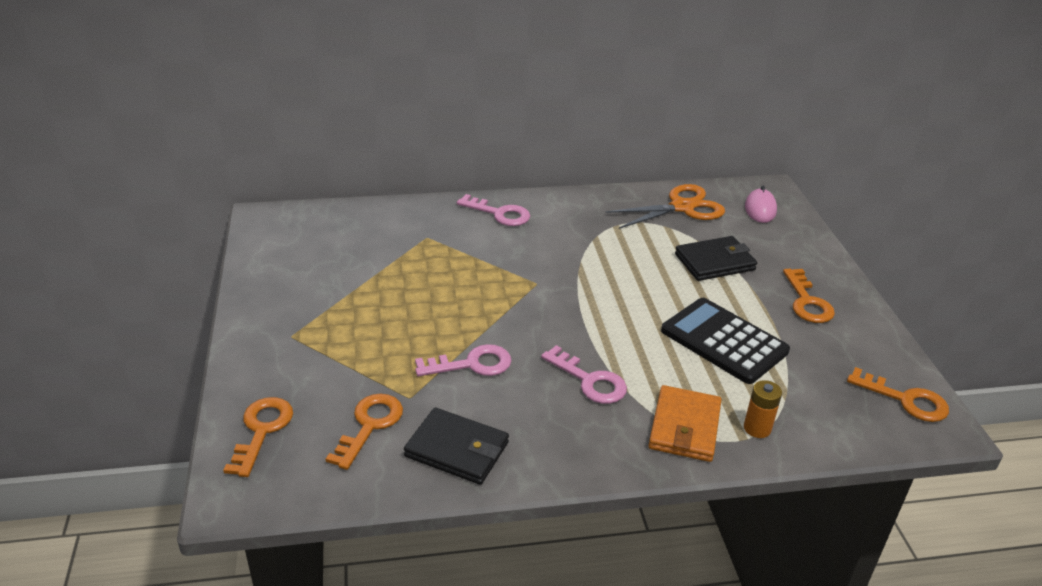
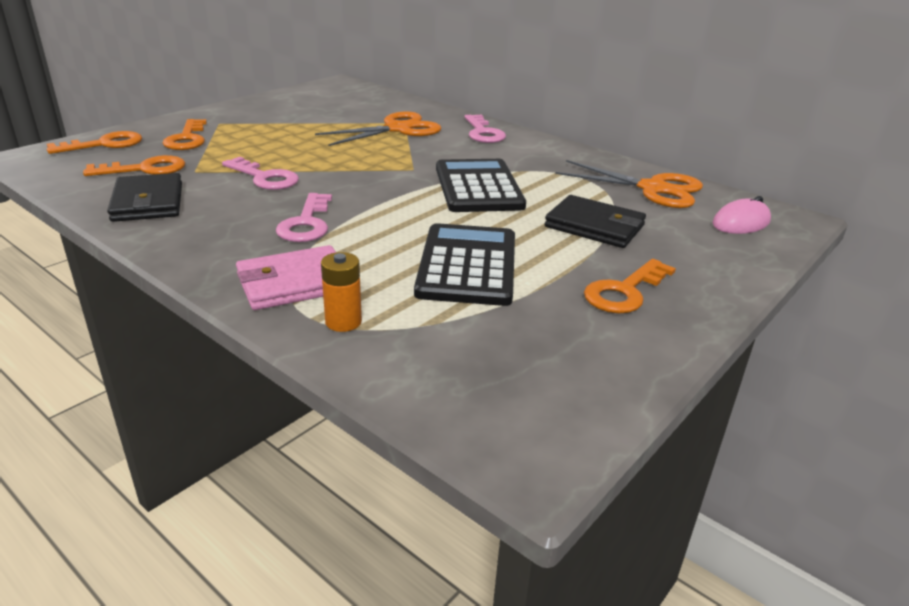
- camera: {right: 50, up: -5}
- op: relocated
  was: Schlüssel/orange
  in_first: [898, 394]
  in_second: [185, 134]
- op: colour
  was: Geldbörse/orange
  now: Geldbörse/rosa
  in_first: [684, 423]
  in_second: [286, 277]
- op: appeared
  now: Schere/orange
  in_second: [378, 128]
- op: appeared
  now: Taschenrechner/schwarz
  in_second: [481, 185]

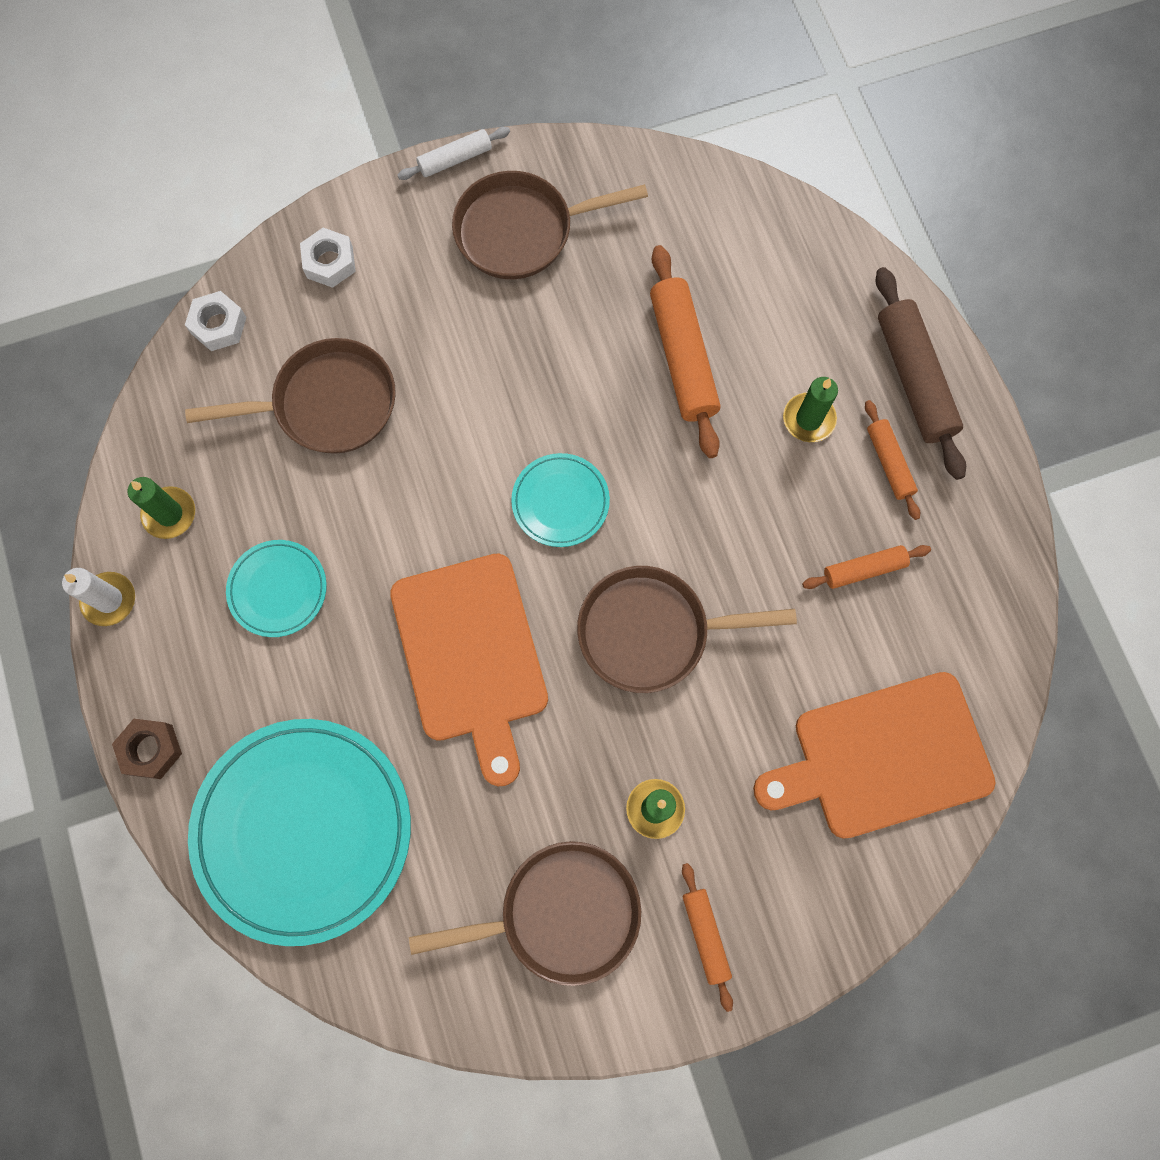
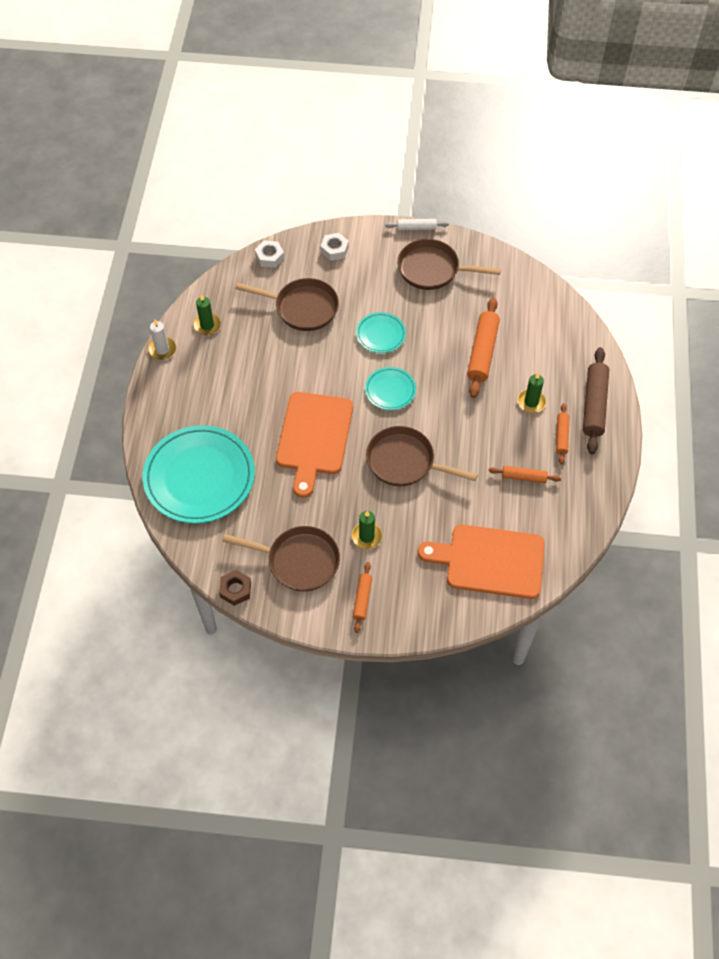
- camera: {right: 25, up: -15}
- op: relocated
  was: Teller/türkis
  in_first: [276, 588]
  in_second: [381, 332]
- op: relocated
  was: Sechskantmutter/braun
  in_first: [147, 749]
  in_second: [235, 588]

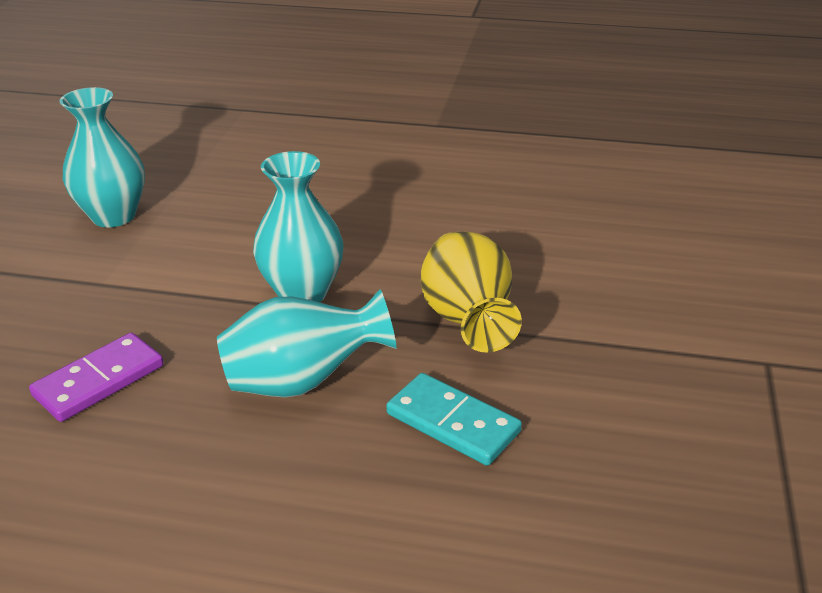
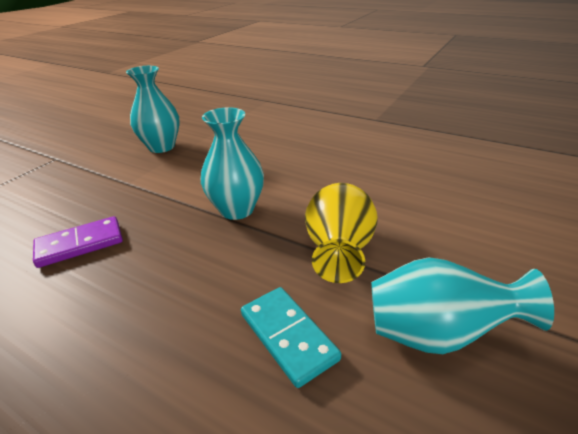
- camera: {right: 20, up: 0}
- op: relocated
  was: Vase/türkis
  in_first: [307, 343]
  in_second: [462, 305]

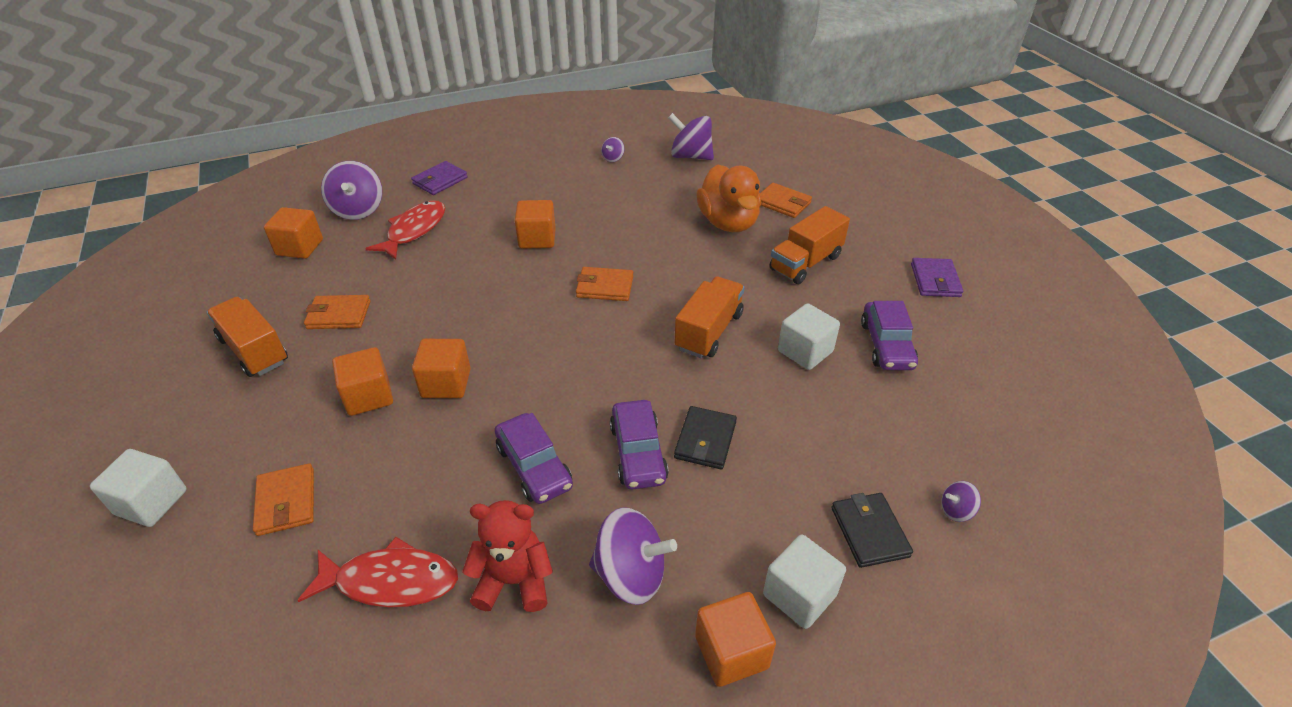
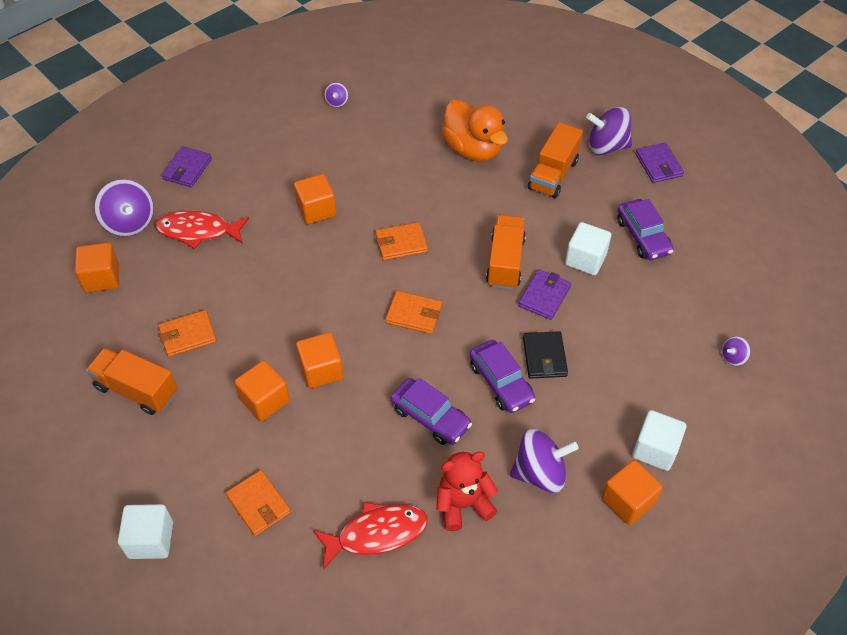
- camera: {right: -20, up: 10}
- op: relocated
  was: Kreisel/lila
  in_first: [691, 136]
  in_second: [609, 131]
- op: relocated
  was: Geldbörse/orange
  in_first: [786, 200]
  in_second: [414, 312]
- op: spun
  was: Fisch/rot
  in_first: [405, 230]
  in_second: [202, 230]
  clockwise: -90
- op: missing
  was: Geldbörse/schwarz
  in_first: [872, 530]
- op: appeared
  now: Geldbörse/lila
  in_second: [544, 294]

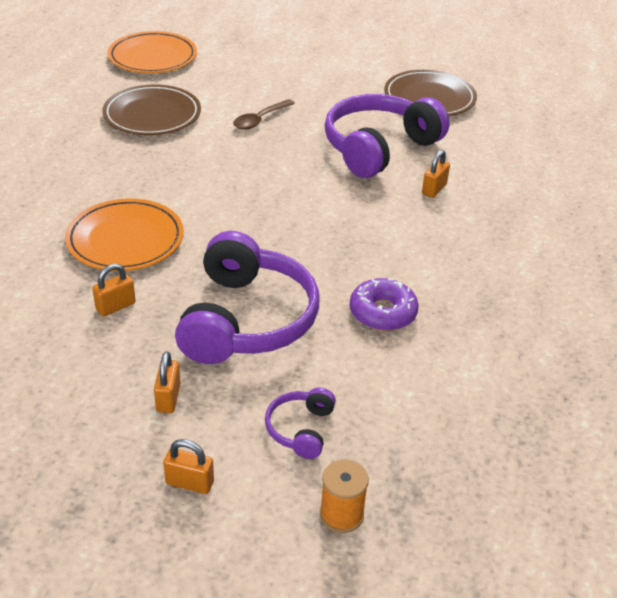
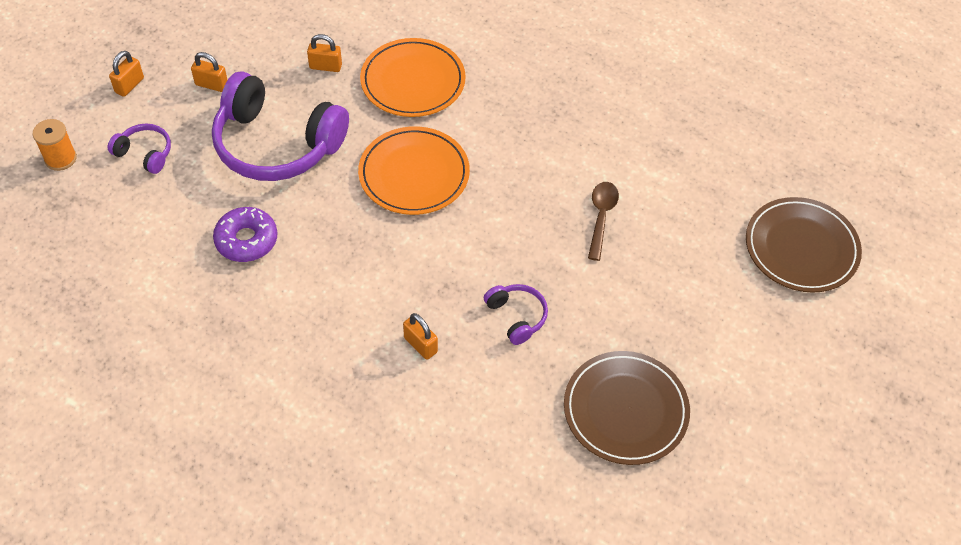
- camera: {right: 105, up: 15}
- op: relocated
  was: Teller/orange
  in_first: [152, 52]
  in_second: [414, 170]
- op: relocated
  was: Teller/braun
  in_first: [151, 109]
  in_second: [804, 245]
- op: size
  was: Kopfhörer/lila
  in_first: [387, 136]
  in_second: [516, 314]
  ratio: 0.45
- op: spun
  was: Löffel/braun
  in_first: [264, 114]
  in_second: [603, 221]
  clockwise: 45
- op: spun
  was: Vorhängeschloss/orange
  in_first: [114, 290]
  in_second: [324, 53]
  clockwise: -60

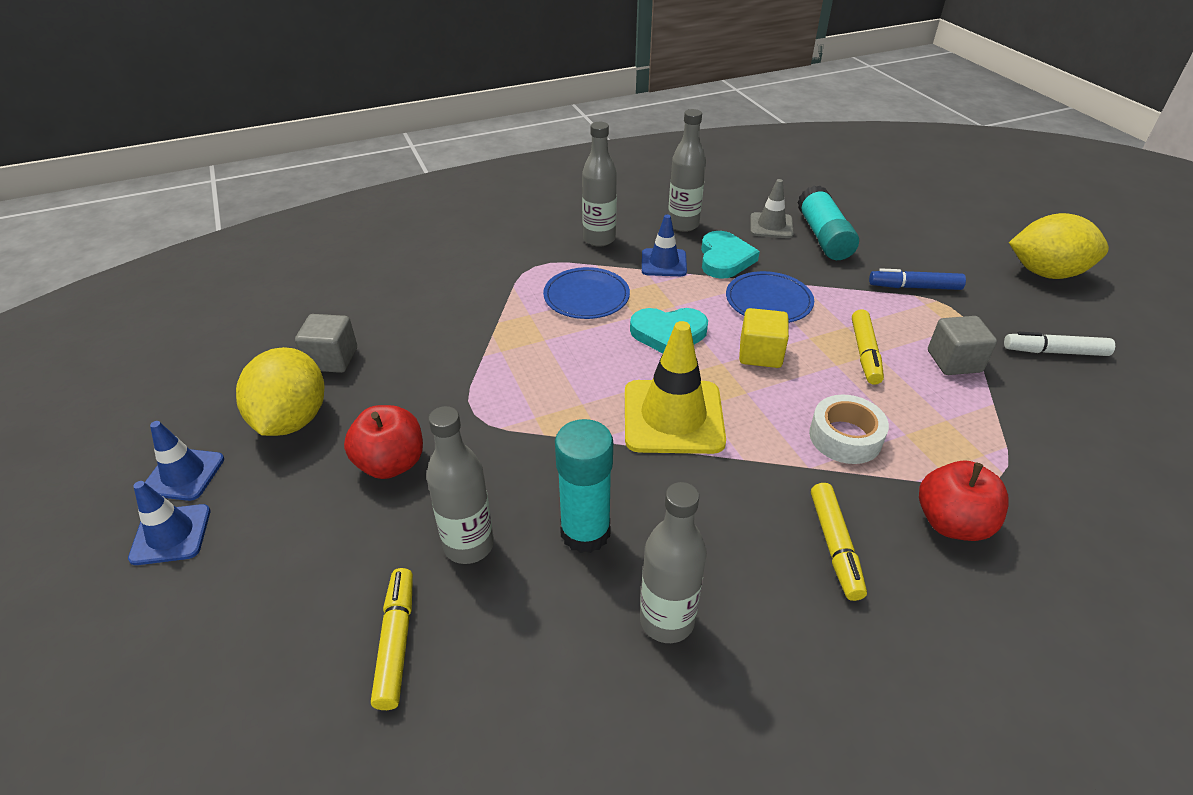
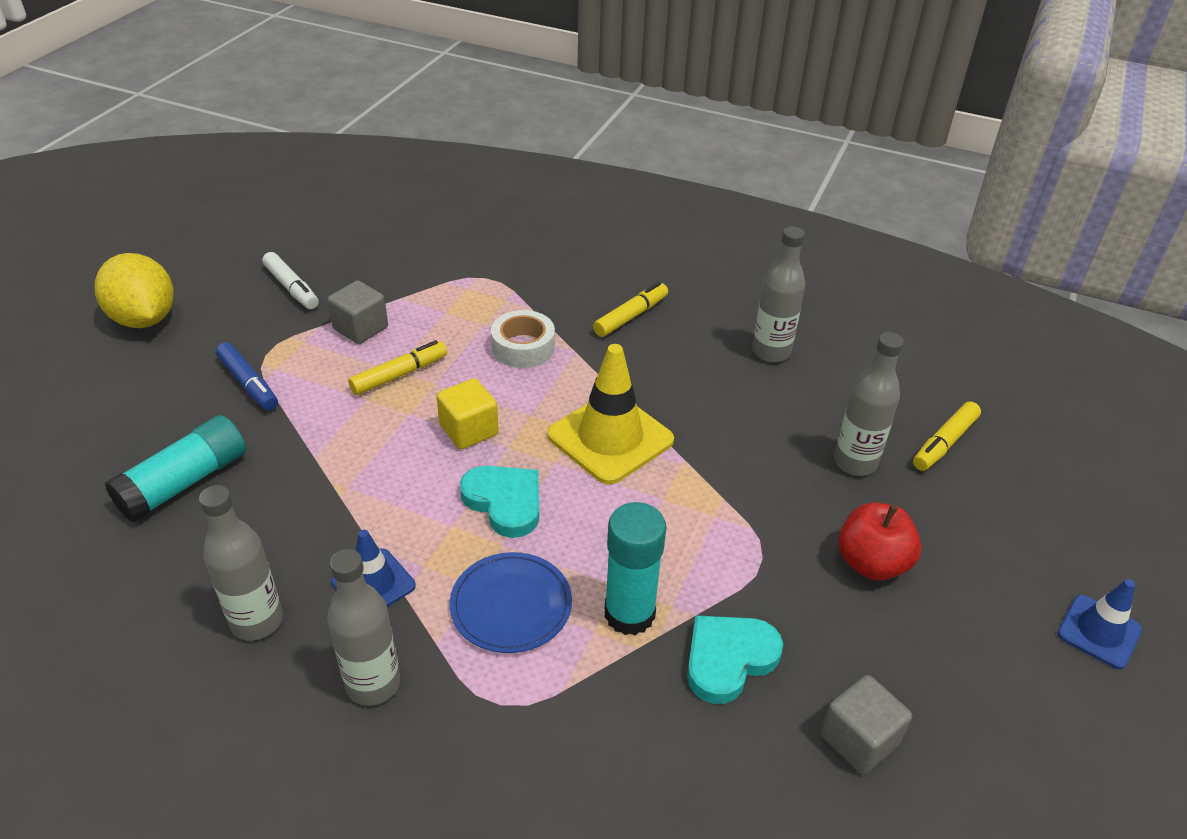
- camera: {right: -135, up: 0}
- op: missing
  was: Leitkegel/grau
  in_first: [772, 208]
- op: relocated
  was: Herz/türkis
  in_first: [730, 255]
  in_second: [735, 659]
- op: missing
  was: Teller/blau
  in_first: [770, 297]
- op: missing
  was: Zitrone/gelb
  in_first: [280, 391]
- op: relocated
  was: Klebestift/türkis
  in_first: [584, 486]
  in_second: [635, 568]
- op: missing
  was: Leitkegel/blau
  in_first: [184, 461]
- op: missing
  was: Apfel/rot
  in_first: [964, 501]

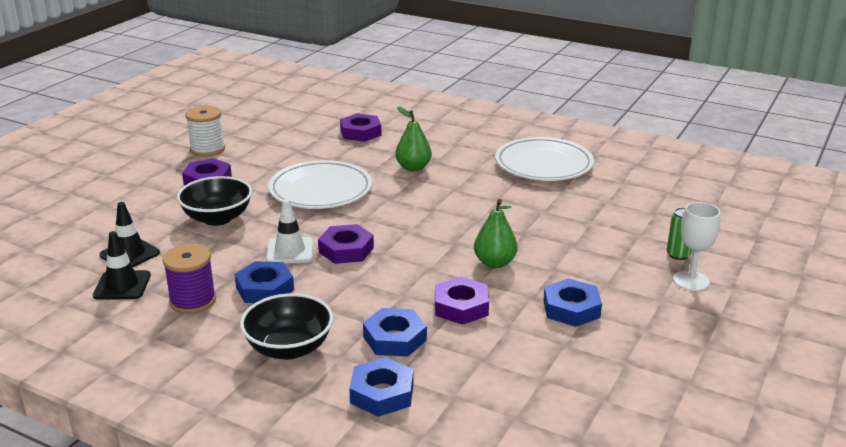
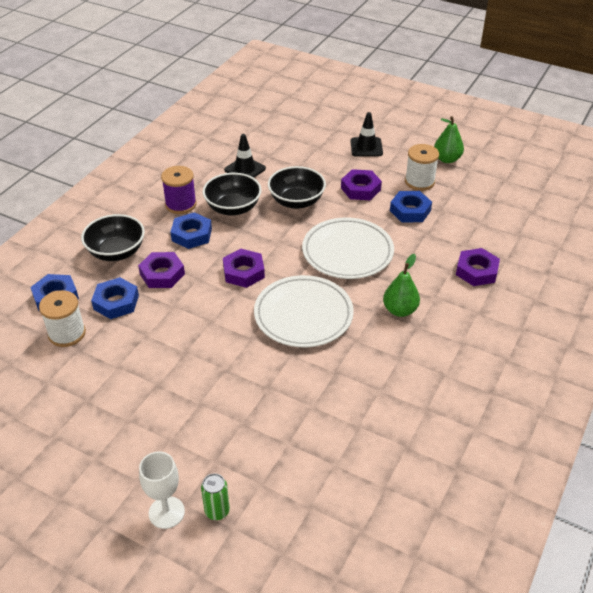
- camera: {right: 90, up: 15}
- op: relocated
  was: Teller/weiß
  in_first: [544, 159]
  in_second: [304, 311]
- op: missing
  was: Leitkegel/weiß
  in_first: [289, 231]
- op: relocated
  was: Birne/grün
  in_first: [496, 233]
  in_second: [449, 139]
- op: relocated
  was: Leitkegel/schwarz
  in_first: [122, 265]
  in_second: [366, 134]
- op: relocated
  was: Sechskantmutter/lila
  in_first: [462, 300]
  in_second: [161, 270]
- op: relocated
  was: Sechskantmutter/blau
  in_first: [572, 302]
  in_second: [411, 206]
- op: appeared
  now: Schüssel/schwarz
  in_second: [232, 194]
- op: appeared
  now: Garnrolle/weiß
  in_second: [62, 318]

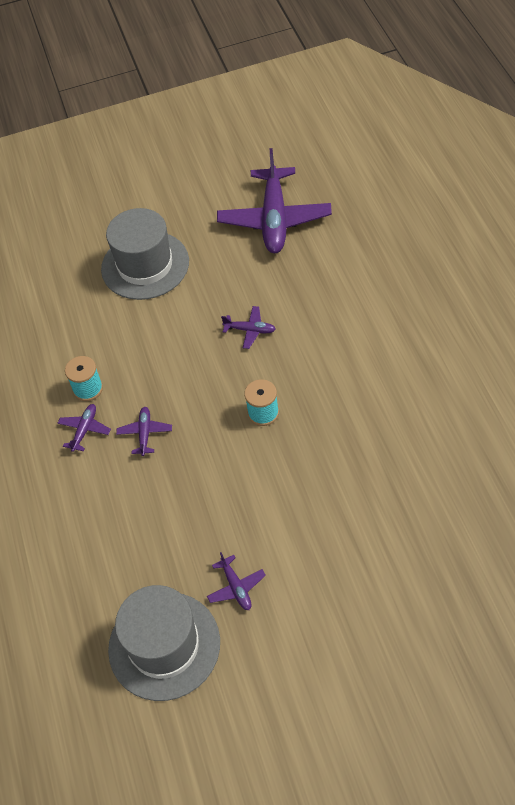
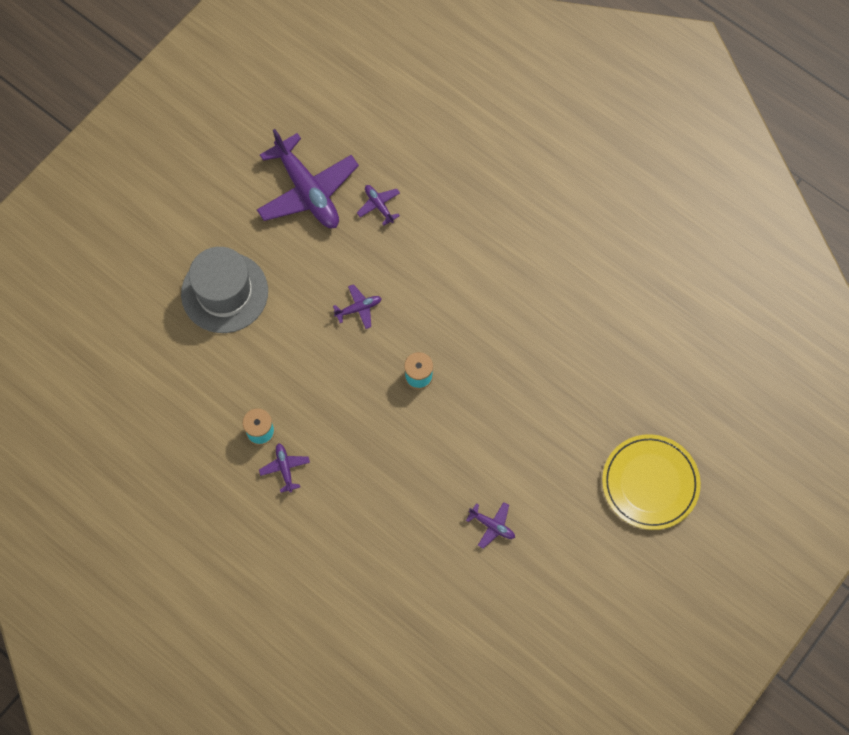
- camera: {right: -40, up: 15}
- op: relocated
  was: Flugzeug/lila
  in_first: [144, 431]
  in_second: [378, 205]
- op: missing
  was: Hut/grau
  in_first: [164, 643]
- op: appeared
  now: Teller/gelb
  in_second: [651, 482]

